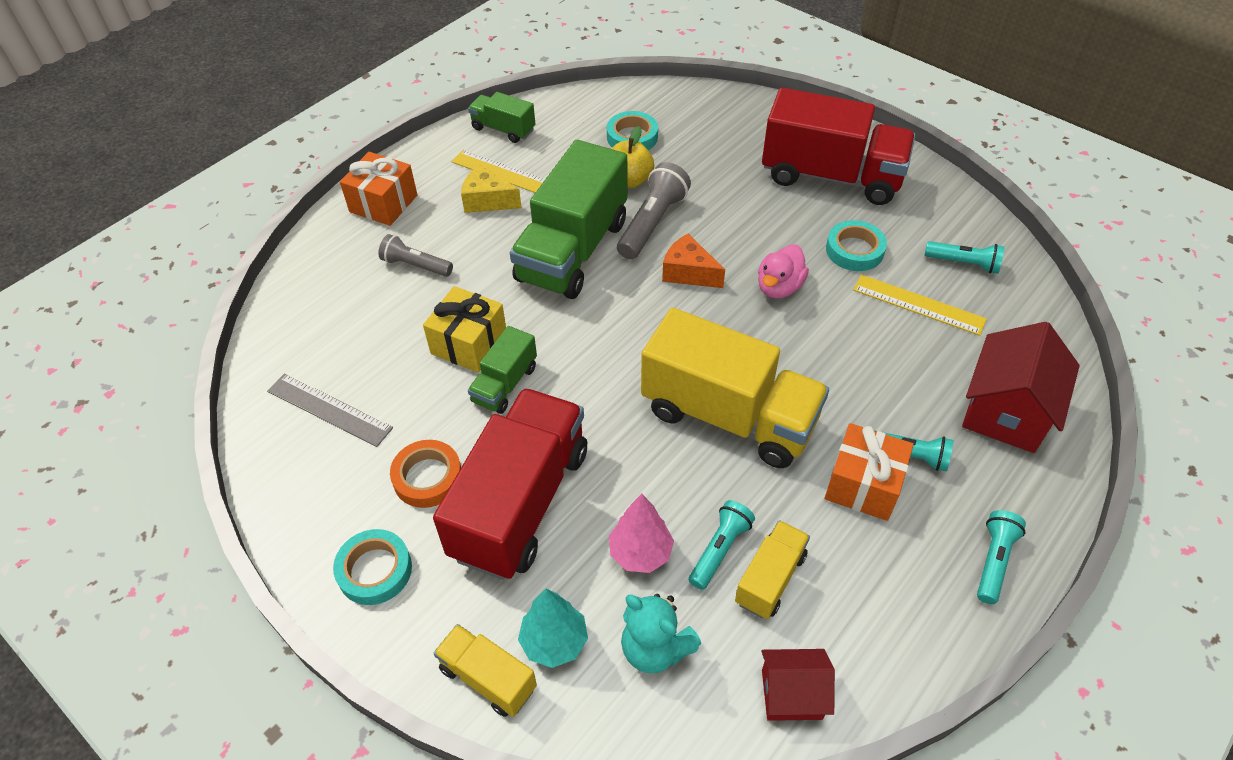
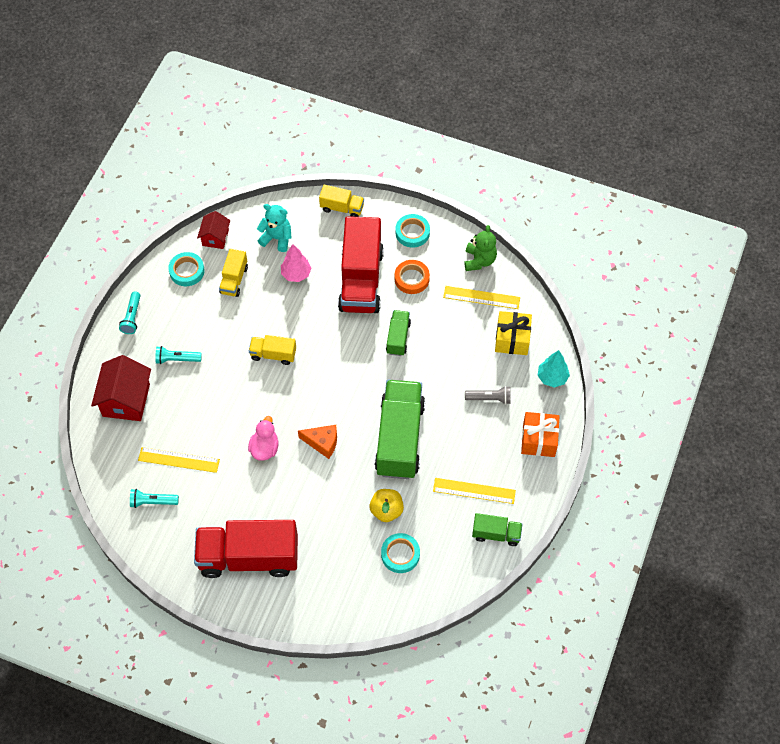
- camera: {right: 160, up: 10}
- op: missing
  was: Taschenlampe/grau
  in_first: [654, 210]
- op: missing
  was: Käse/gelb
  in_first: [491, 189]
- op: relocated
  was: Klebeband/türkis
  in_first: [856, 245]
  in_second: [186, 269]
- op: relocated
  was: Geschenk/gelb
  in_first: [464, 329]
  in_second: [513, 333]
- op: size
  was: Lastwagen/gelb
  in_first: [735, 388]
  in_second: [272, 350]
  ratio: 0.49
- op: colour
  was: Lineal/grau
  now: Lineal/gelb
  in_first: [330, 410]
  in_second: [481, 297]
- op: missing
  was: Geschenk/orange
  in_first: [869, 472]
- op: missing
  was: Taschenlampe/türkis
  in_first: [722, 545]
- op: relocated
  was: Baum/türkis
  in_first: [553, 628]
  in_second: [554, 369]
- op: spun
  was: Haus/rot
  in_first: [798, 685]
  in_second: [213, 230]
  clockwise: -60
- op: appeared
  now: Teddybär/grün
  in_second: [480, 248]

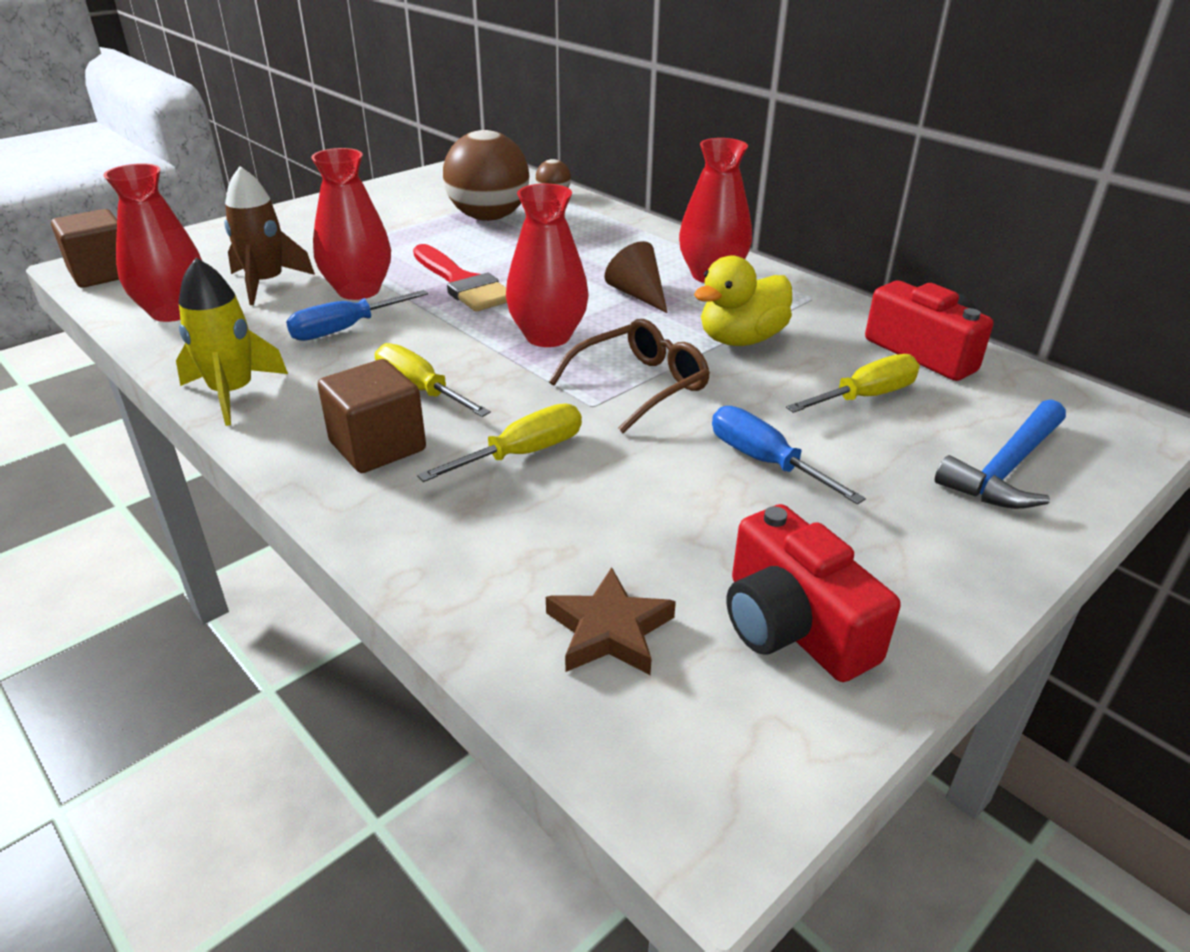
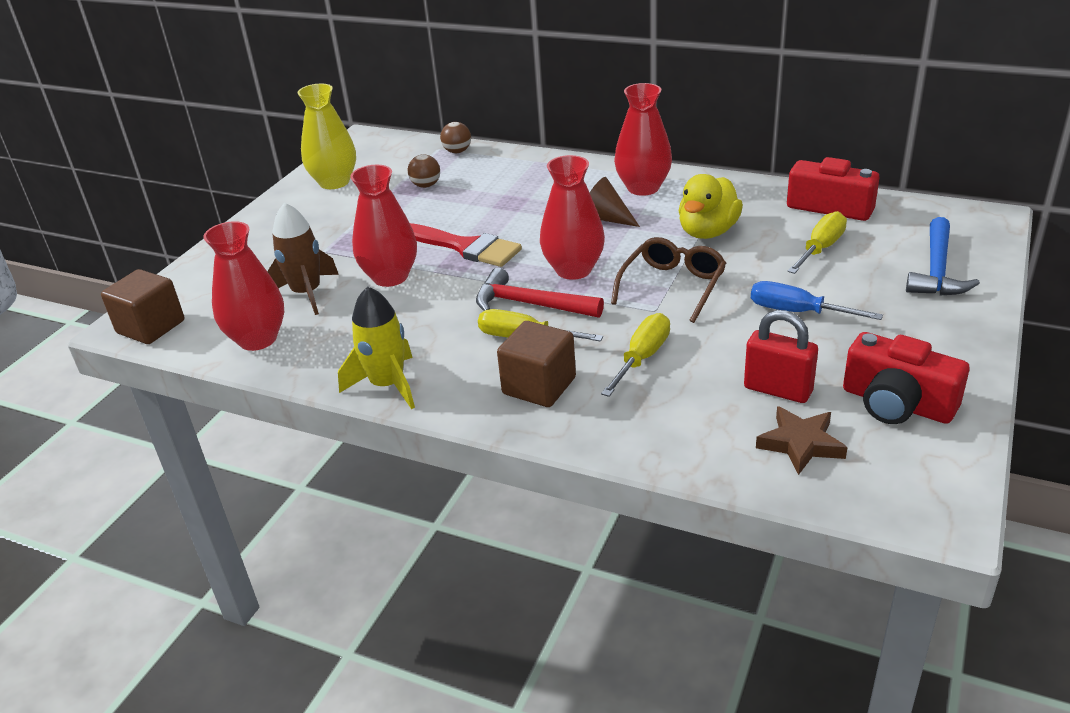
- camera: {right: -20, up: 0}
- op: size
  was: Ball/braun
  in_first: [486, 175]
  in_second: [424, 171]
  ratio: 0.44
- op: missing
  was: Schraubenzieher/blau
  in_first: [357, 315]
- op: appeared
  now: Vase/gelb
  in_second: [326, 136]
- op: appeared
  now: Hammer/rot
  in_second: [540, 293]
- op: appeared
  now: Vorhängeschloss/rot
  in_second: [781, 356]

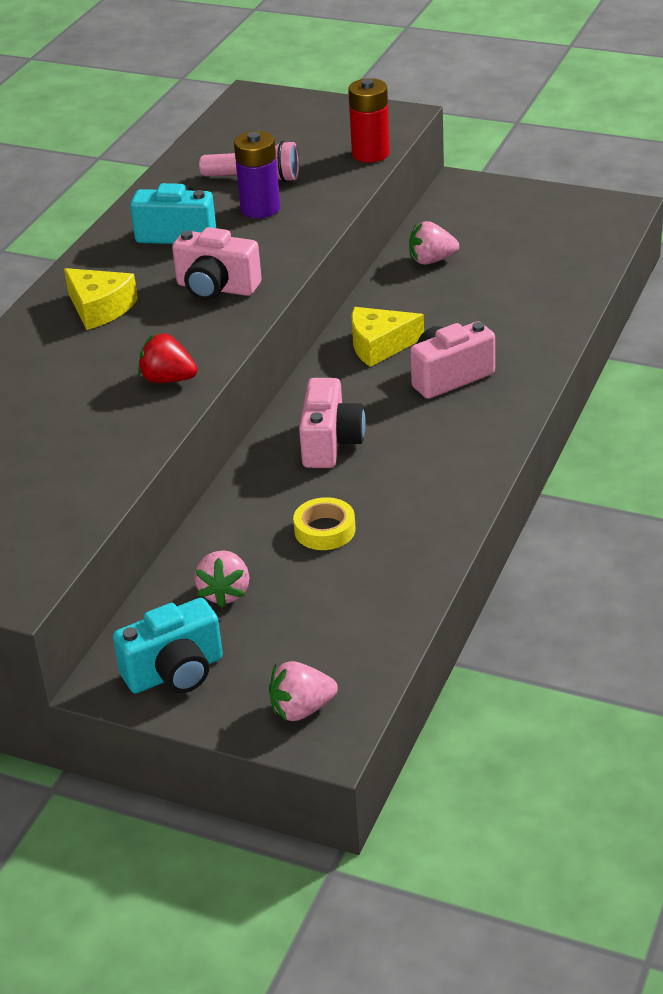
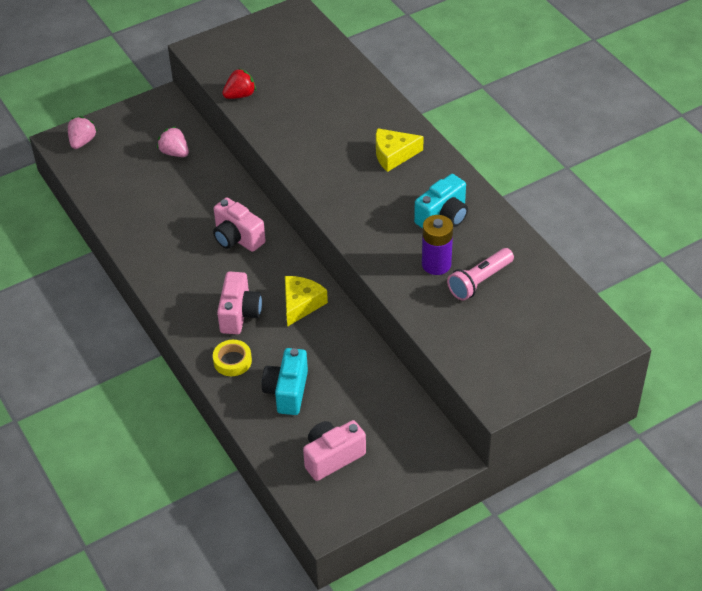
- camera: {right: 125, up: 10}
- op: missing
  was: Batterie/rot
  in_first: [369, 120]
- op: missing
  was: Erdbeere/rosa
  in_first: [434, 243]
- op: relocated
  was: Kamera/rosa
  in_first: [217, 263]
  in_second: [334, 450]
- op: relocated
  was: Erdbeere/rot
  in_first: [168, 358]
  in_second: [239, 83]
- op: relocated
  was: Klebeband/gelb
  in_first: [324, 523]
  in_second: [232, 358]
- op: relocated
  was: Kamera/türkis
  in_first: [168, 645]
  in_second: [285, 381]

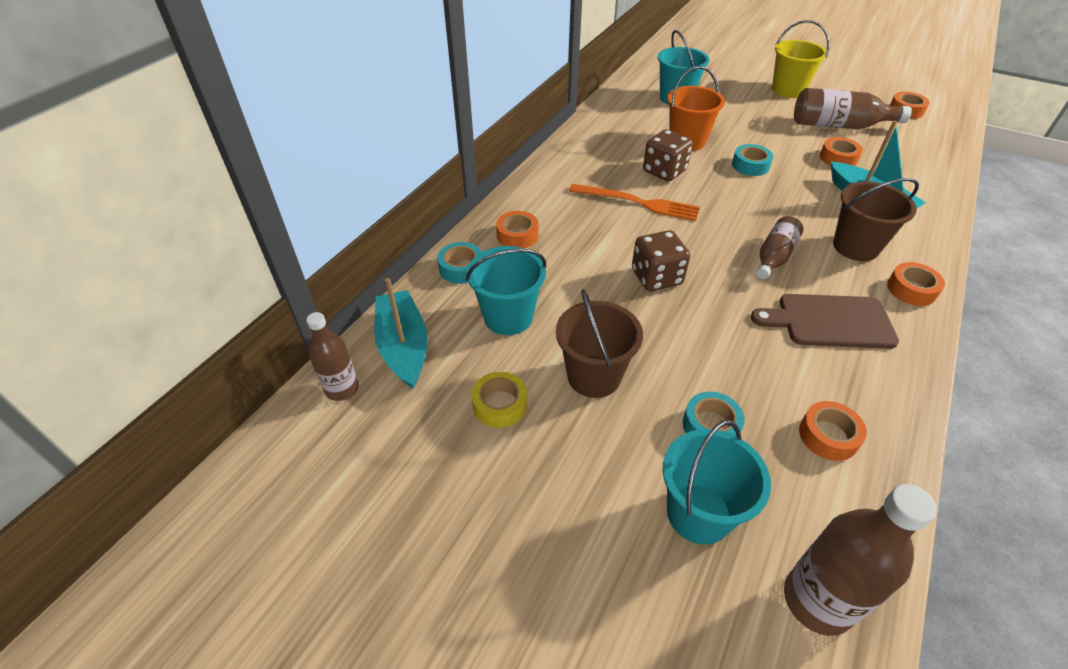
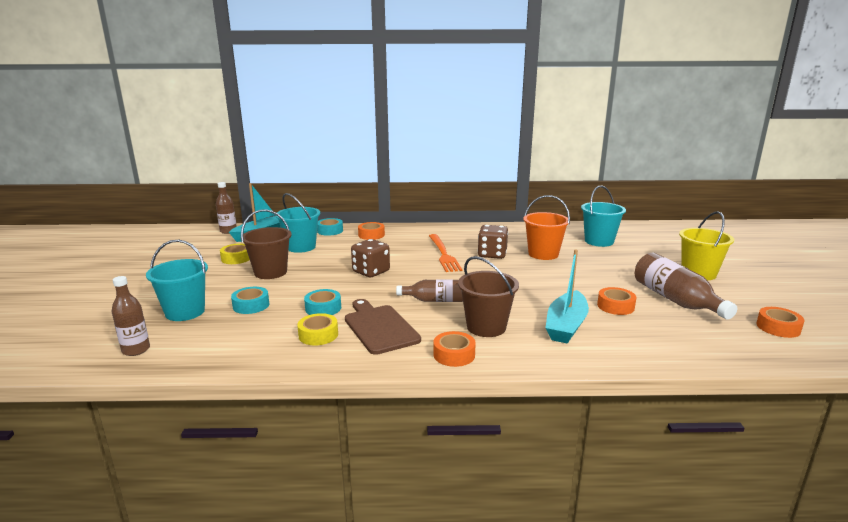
- camera: {right: 60, up: -25}
- op: relocated
  was: Klebeband/türkis
  in_first: [752, 160]
  in_second: [322, 302]
- op: missing
  was: Klebeband/orange
  in_first: [833, 431]
- op: size
  was: Flasche/braun
  in_first: [860, 560]
  in_second: [131, 316]
  ratio: 0.63
- op: appeared
  now: Klebeband/gelb
  in_second: [317, 329]

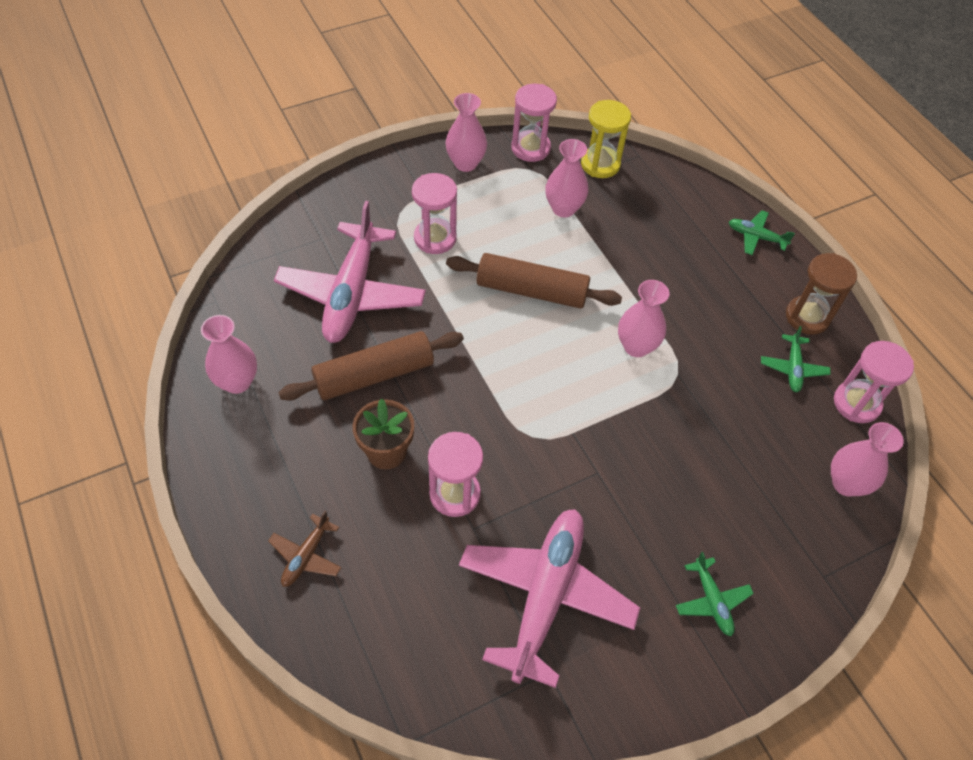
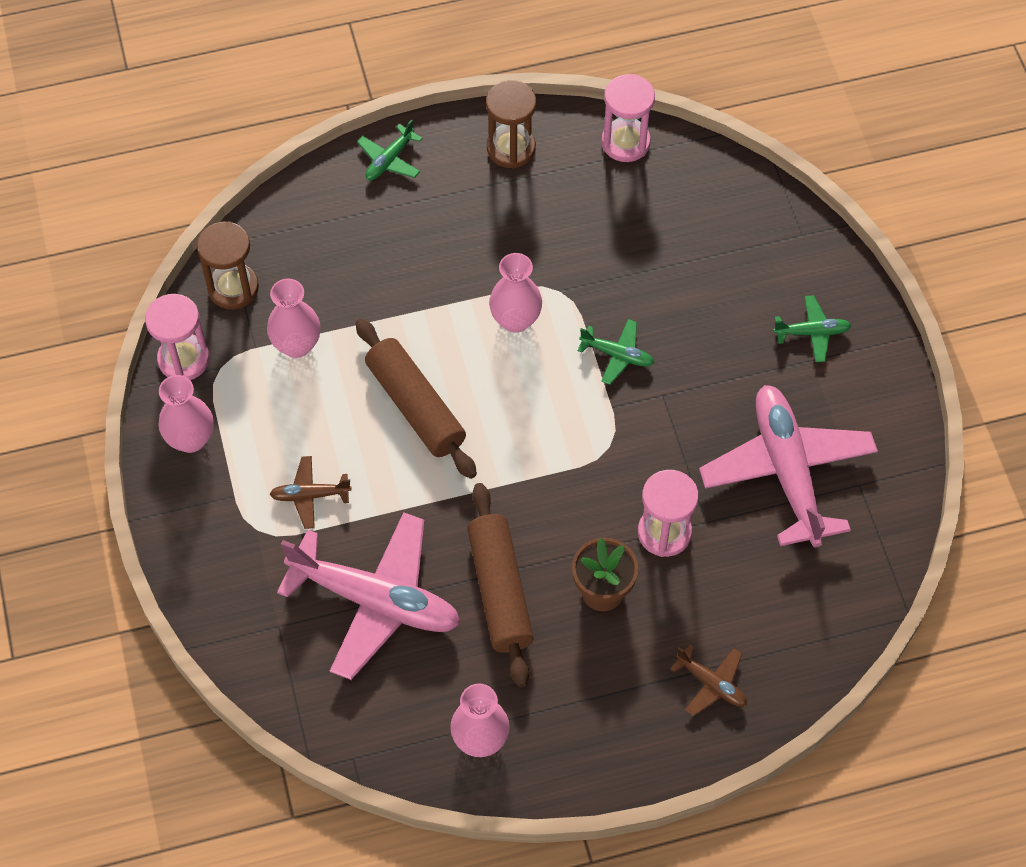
- camera: {right: -75, up: 5}
- op: colour
  was: Sanduhr/gelb
  now: Sanduhr/braun
  in_first: [606, 139]
  in_second: [228, 265]
- op: exchanged
  was: Sanduhr/rosa
  now: Flugzeug/braun
  in_first: [434, 213]
  in_second: [310, 492]
- op: spun
  was: Nudelholz/braun
  in_first: [534, 281]
  in_second: [416, 399]
  clockwise: -60
- op: relocated
  was: Flugzeug/grün
  in_first: [796, 359]
  in_second: [616, 352]
- op: missing
  was: Vase/rosa
  in_first: [867, 459]
- op: spun
  was: Flugzeug/rosa
  in_first: [549, 598]
  in_second: [788, 466]
  clockwise: 45

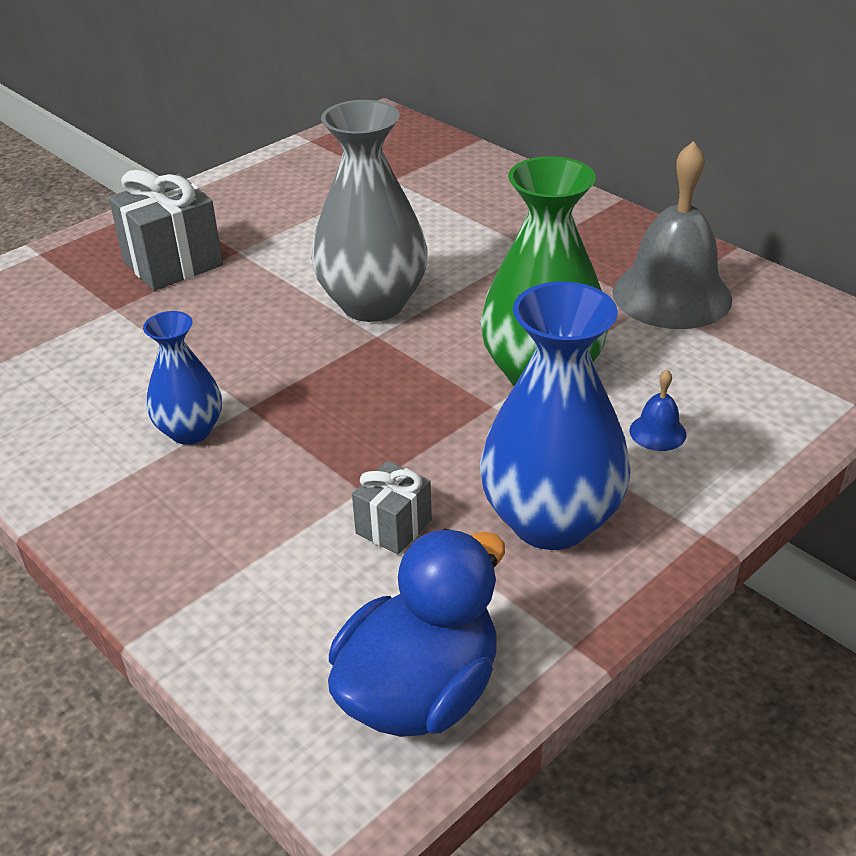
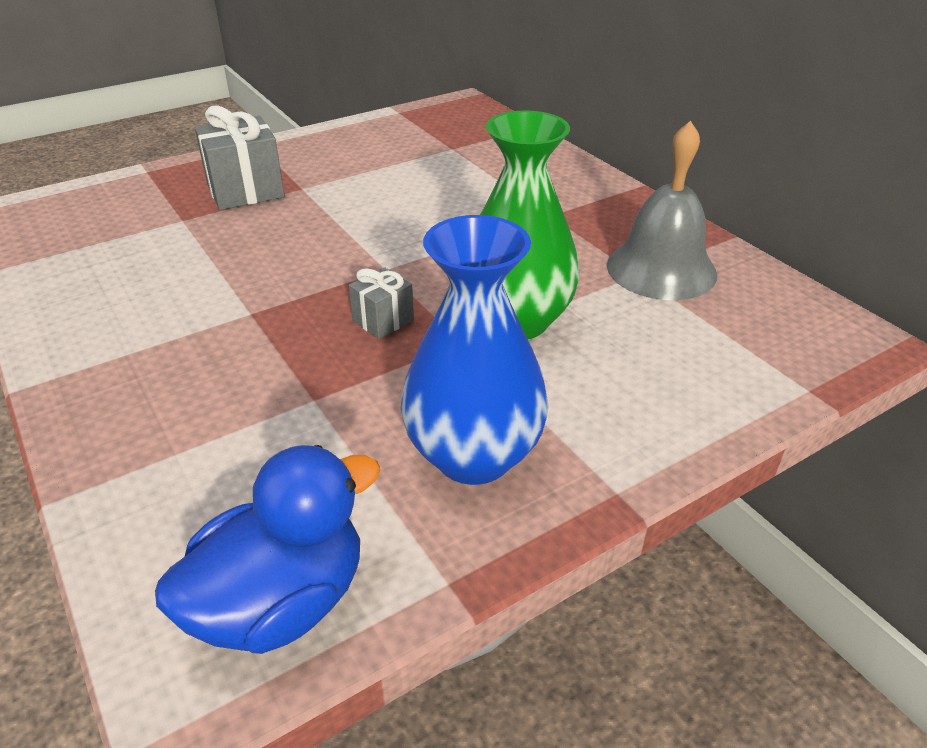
- camera: {right: 10, up: 0}
- op: missing
  was: Vase/grau
  in_first: [369, 211]
- op: missing
  was: Vase/blau
  in_first: [182, 377]
- op: missing
  was: Glocke/blau
  in_first: [658, 410]
- op: relocated
  was: Geschenk/grau
  in_first: [392, 508]
  in_second: [381, 303]

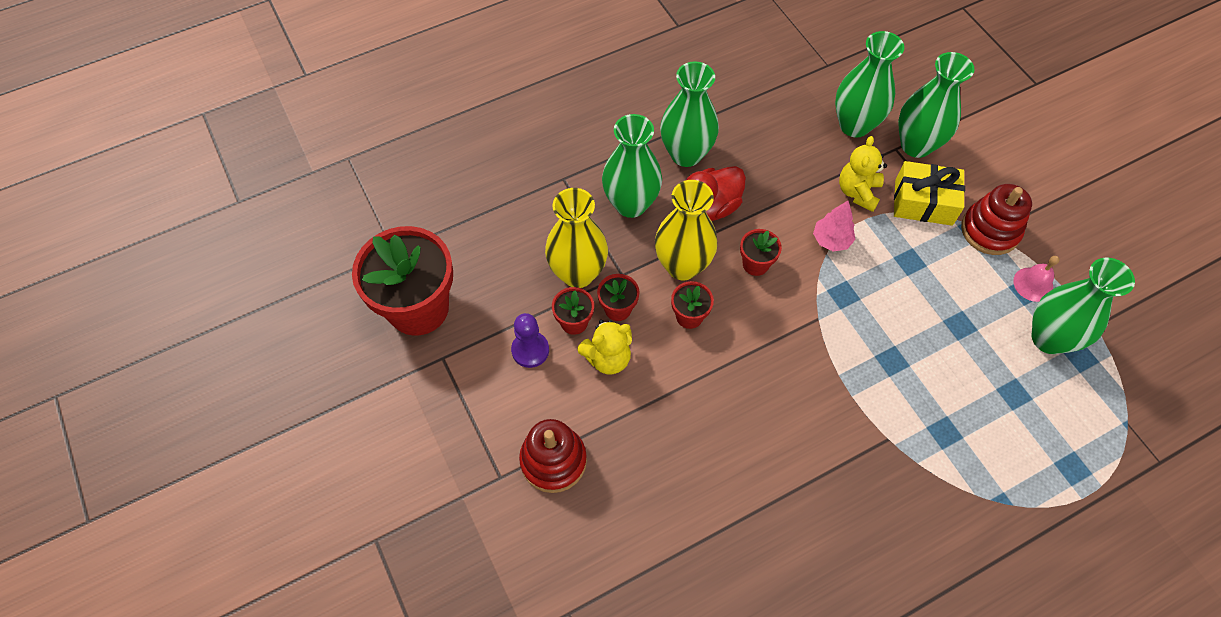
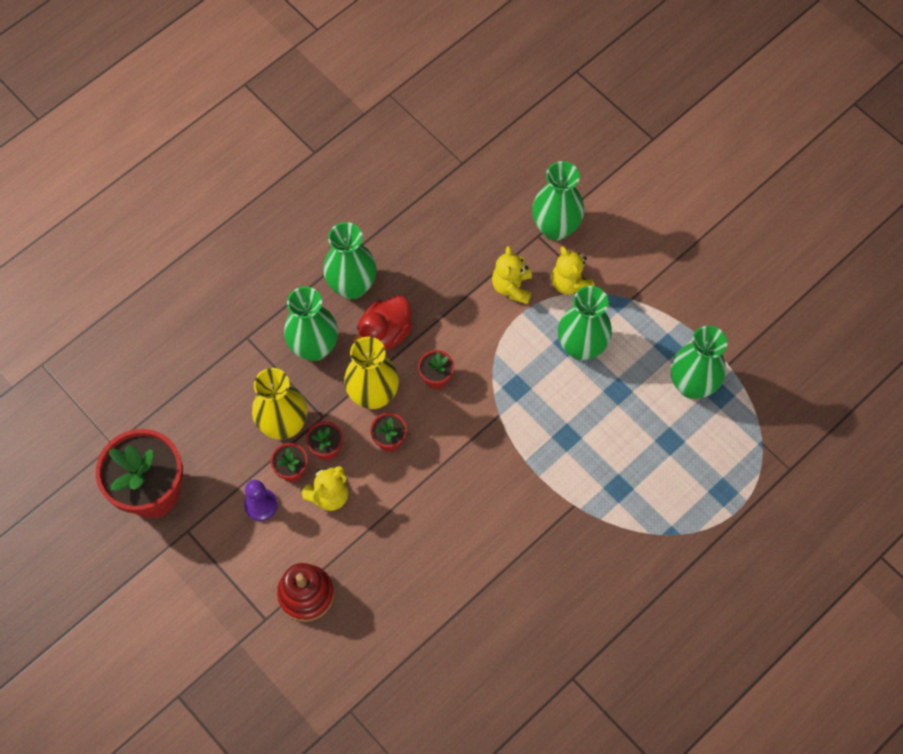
- camera: {right: -15, up: 5}
- op: relocated
  was: Vase/grün
  in_first: [869, 84]
  in_second: [585, 323]
- op: exchanged
  was: Geschenk/gelb
  now: Teddybär/gelb
  in_first: [929, 193]
  in_second: [573, 270]
- op: missing
  was: Stapelspielzeug/rot
  in_first: [996, 219]
- op: missing
  was: Baum/rosa
  in_first: [834, 226]
- op: missing
  was: Glocke/rosa
  in_first: [1036, 279]

